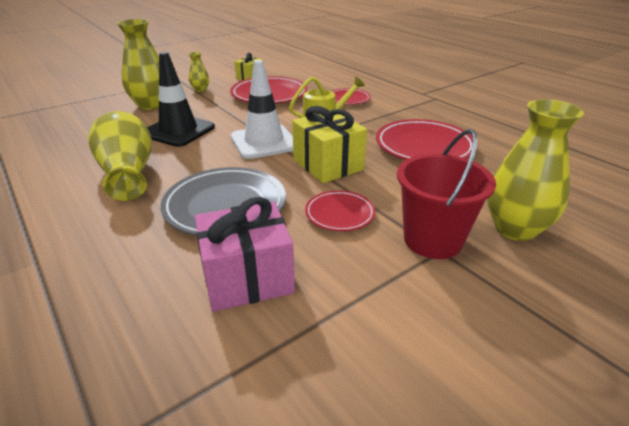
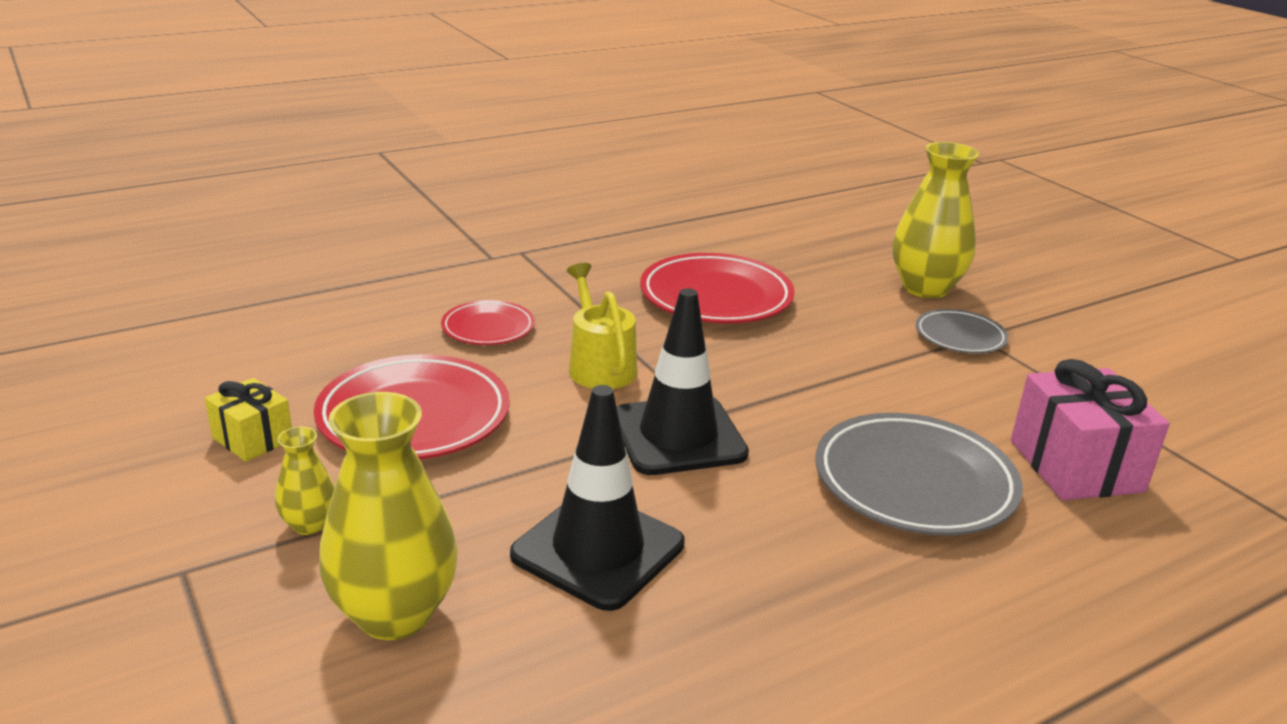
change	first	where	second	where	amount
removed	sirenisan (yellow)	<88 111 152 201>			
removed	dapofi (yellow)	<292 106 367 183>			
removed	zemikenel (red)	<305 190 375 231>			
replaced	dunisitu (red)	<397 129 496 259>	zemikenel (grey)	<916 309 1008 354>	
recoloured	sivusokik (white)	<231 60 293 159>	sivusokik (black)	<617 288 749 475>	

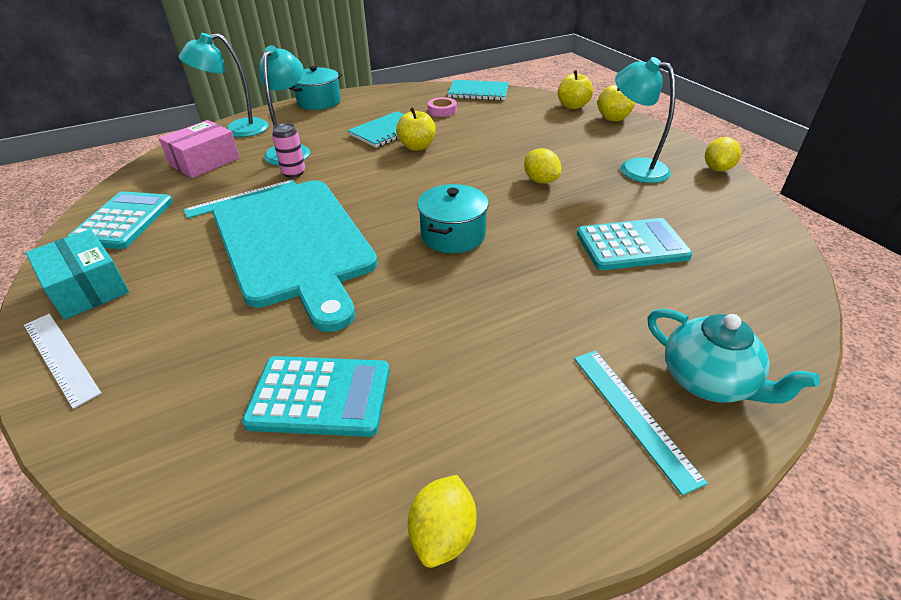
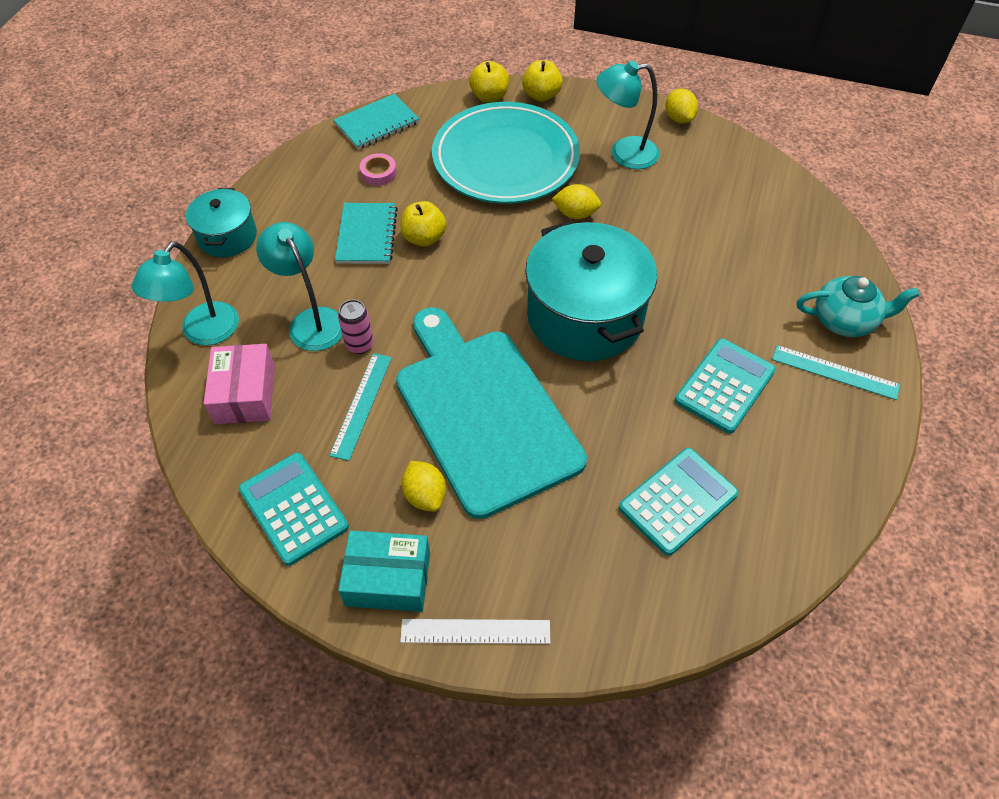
change	first	where	second	where	amount
added			zemikenel (turquoise)	<432 102 580 204>	
moved	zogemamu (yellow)	<408 475 477 568>		<402 461 446 512>	
moved	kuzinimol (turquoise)	<577 218 692 270>		<675 338 776 434>	
turned	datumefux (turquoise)	<213 180 378 332>		<396 307 587 519>	135 degrees counterclockwise
resized	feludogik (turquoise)	<417 184 489 253>		<525 220 657 361>	x1.86

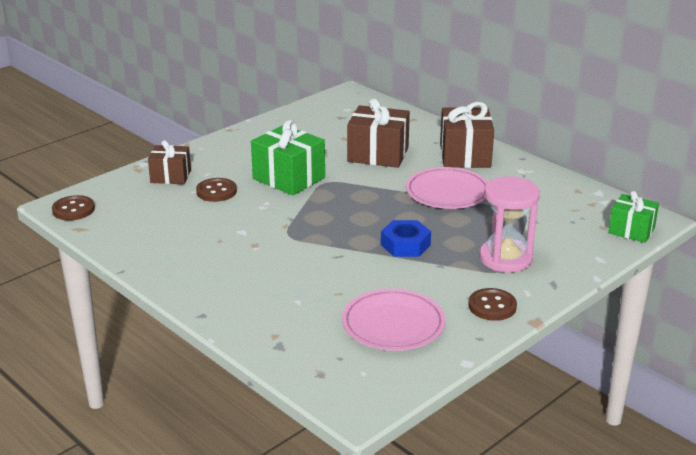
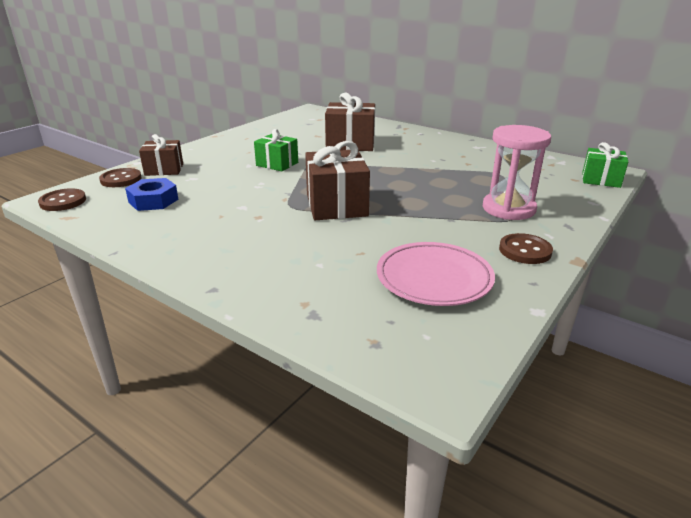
change	first	where	second	where	amount
removed	zemikenel (pink)	<406 167 488 209>			
moved	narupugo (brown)	<196 178 237 202>		<99 168 141 187>	
moved	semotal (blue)	<381 220 431 257>		<125 178 178 211>	
moved	dapofi (brown)	<440 102 494 168>		<305 141 370 220>	
resized	dapofi (green)	<251 120 325 195>		<254 129 298 171>	x0.63

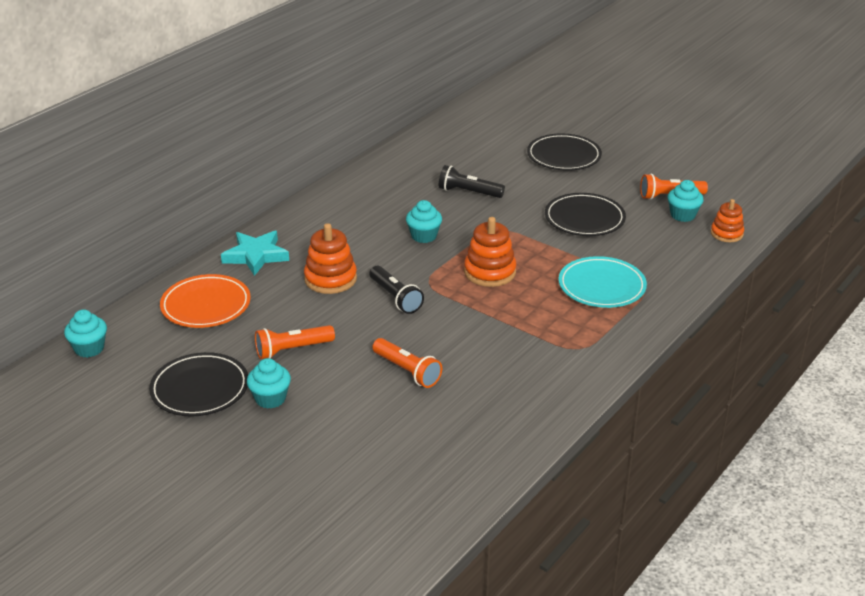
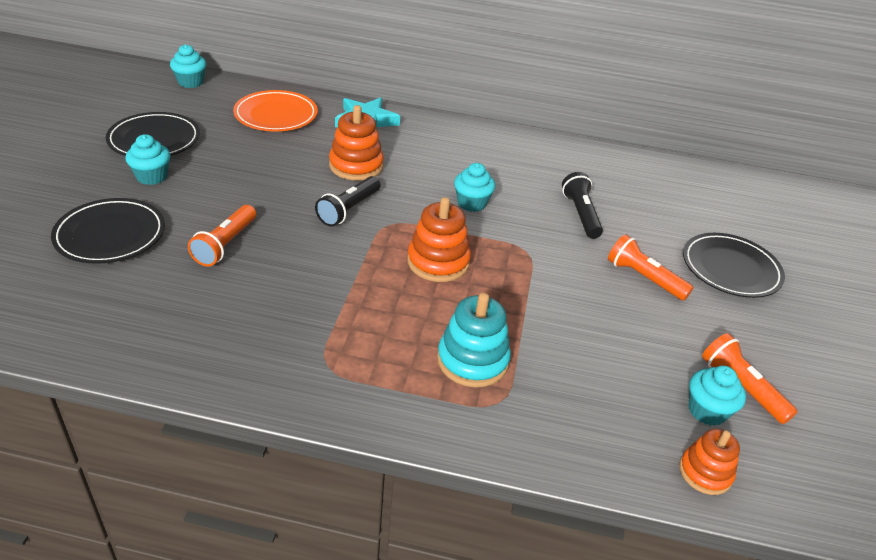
change	first	where	second	where	amount
moved	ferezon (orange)	<255 325 335 359>		<608 234 694 301>	
moved	zemikenel (black)	<545 193 626 236>		<51 198 165 264>	
replaced	zemikenel (turquoise)	<559 256 647 308>	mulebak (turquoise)	<437 293 511 387>	

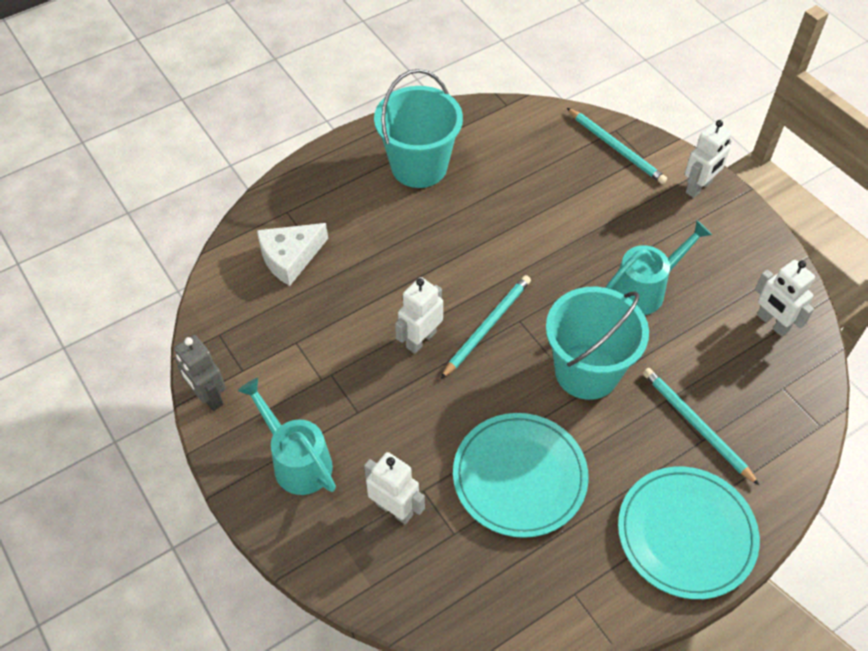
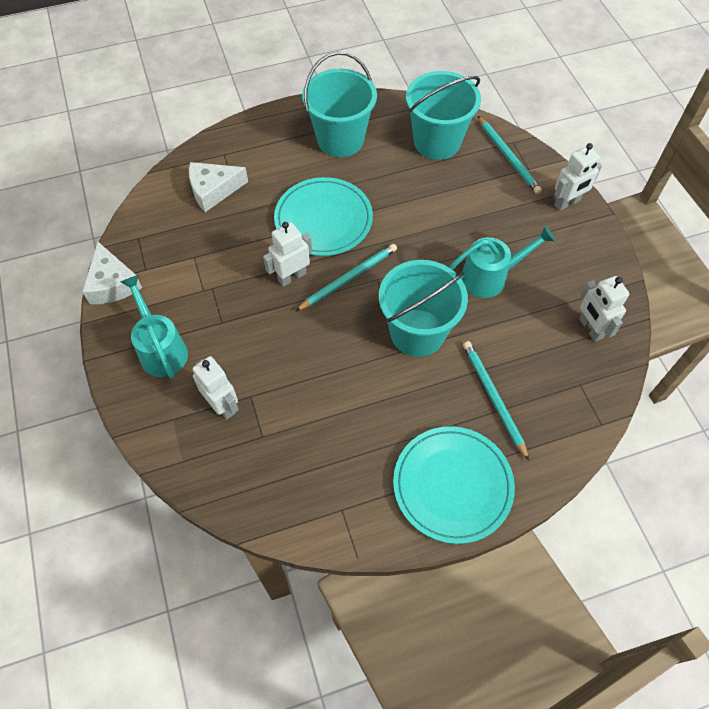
change	first	where	second	where	amount
added			dunisitu (turquoise)	<406 71 481 160>	
moved	zemikenel (turquoise)	<453 413 589 538>		<274 177 373 256>	
replaced	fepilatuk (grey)	<174 335 226 411>	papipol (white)	<82 242 142 304>	

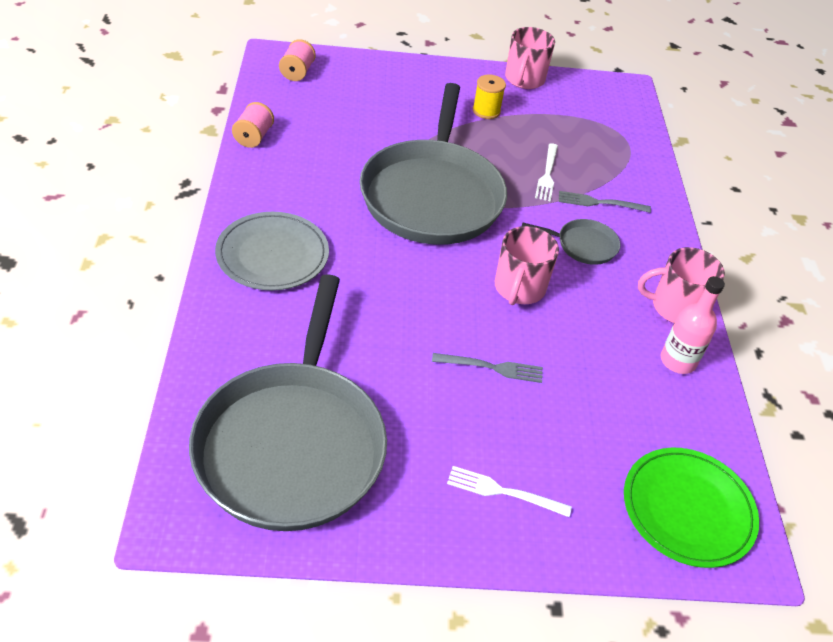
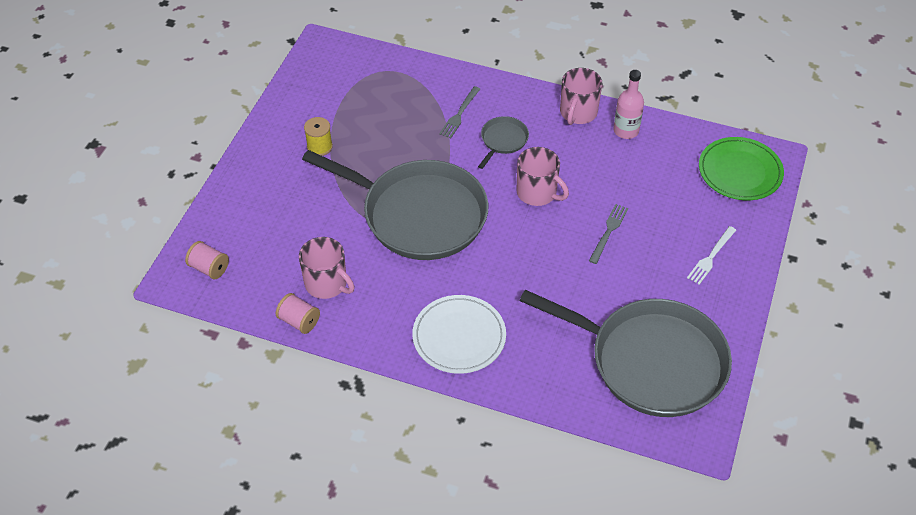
change	first	where	second	where	amount
removed	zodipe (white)	<535 143 558 201>			
moved	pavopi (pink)	<505 27 555 89>		<299 237 355 299>	
recoloured	zemikenel (grey)	<215 212 329 290>	zemikenel (white)	<412 295 506 374>	

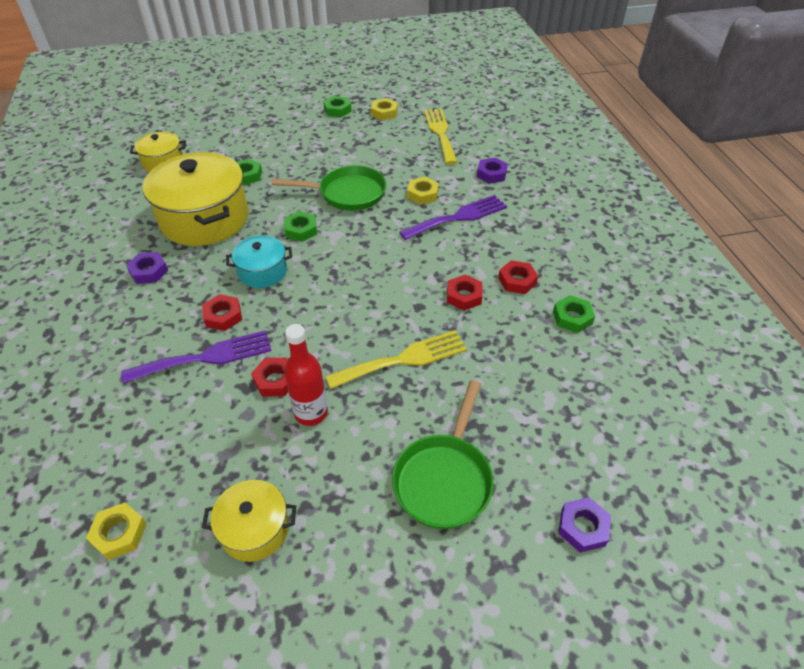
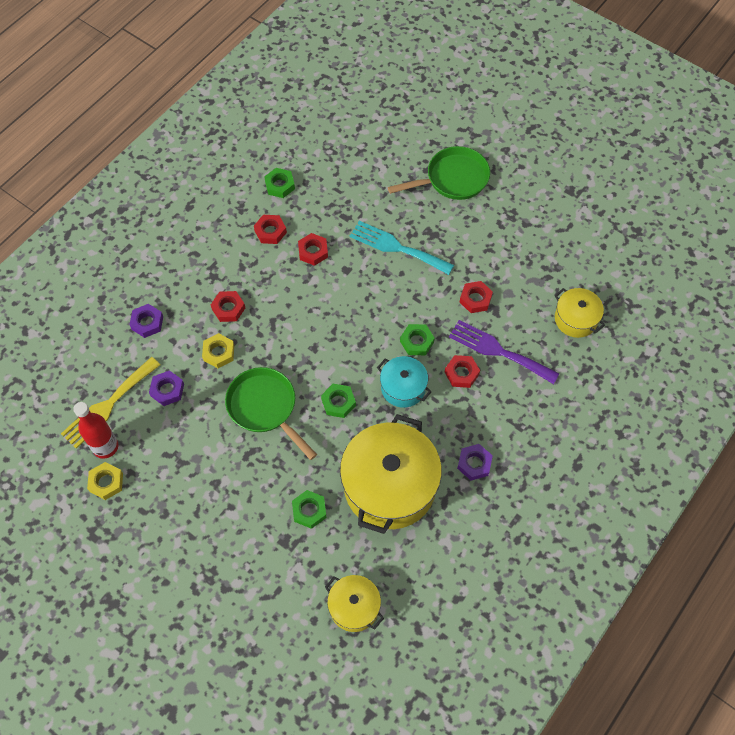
change	first	where	second	where	amount
removed	semotal (yellow)	<86 502 147 560>			
moved	feludogik (yellow)	<202 480 296 562>		<554 288 605 338>	
moved	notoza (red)	<284 324 328 426>		<73 402 118 459>	
moved	semotal (green)	<323 96 352 117>		<400 324 435 355>	
moved	semotal (purple)	<558 497 611 553>		<149 370 184 406>	
replaced	zodipe (purple)	<399 195 507 240>	semotal (red)	<211 291 245 322>	
recoloured	zodipe (yellow)	<325 330 467 389>	zodipe (turquoise)	<350 221 454 275>	

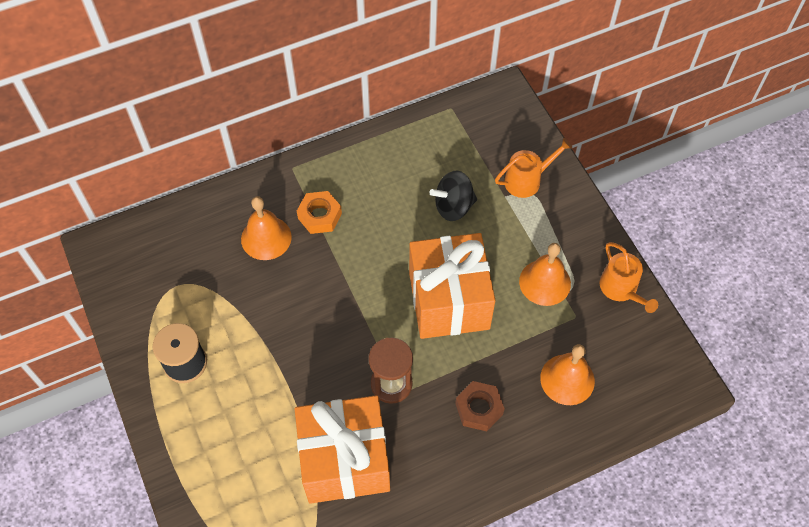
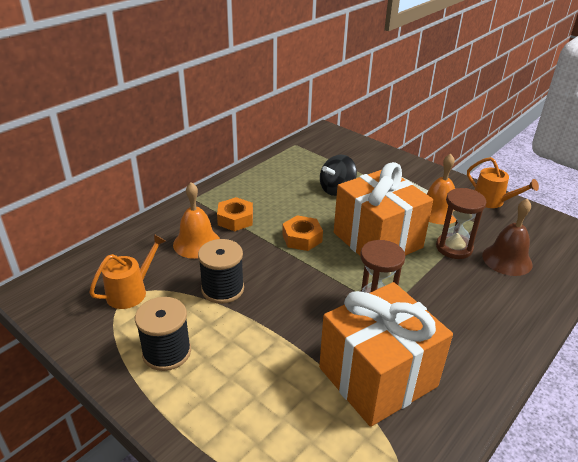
change	first	where	second	where	amount
removed	semotal (brown)	<455 381 505 431>			
added			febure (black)	<198 239 244 304>	
added			semotal (orange)	<282 215 323 251>	
added			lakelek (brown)	<436 188 486 259>	
moved	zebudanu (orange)	<495 138 572 198>		<89 234 166 309>	
recoloured	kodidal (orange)	<540 344 595 405>	kodidal (brown)	<482 199 533 276>	

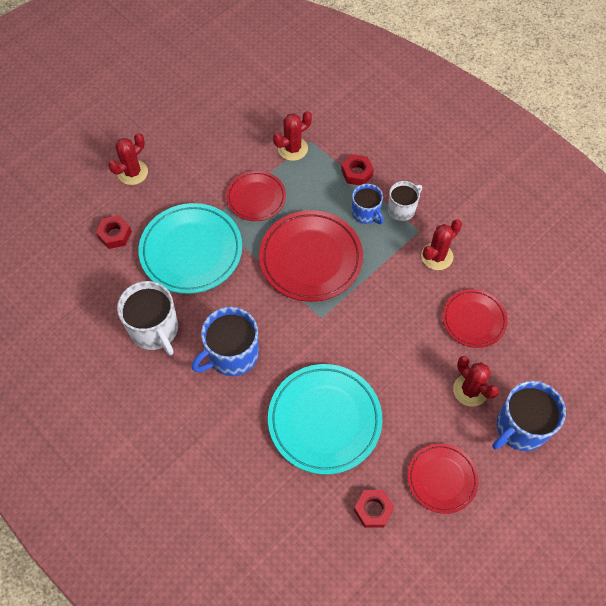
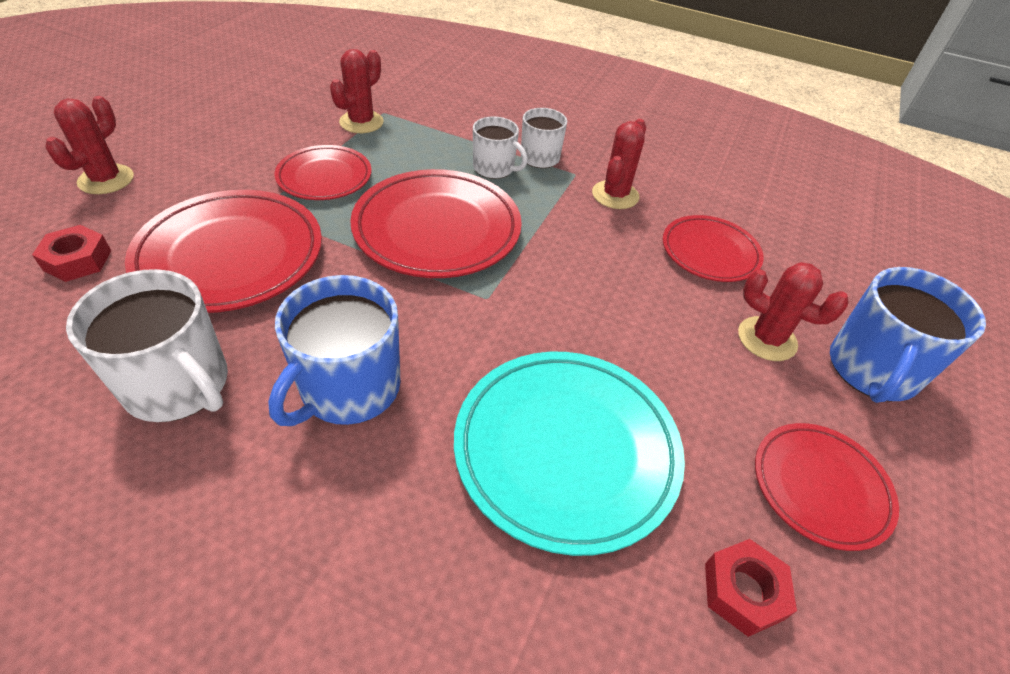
change	first	where	second	where	amount
removed	semotal (red)	<341 154 374 185>			
recoloured	zemikenel (turquoise)	<139 203 242 294>	zemikenel (red)	<125 190 322 313>	
recoloured	pavopi (blue)	<352 184 384 224>	pavopi (white)	<473 116 528 179>	

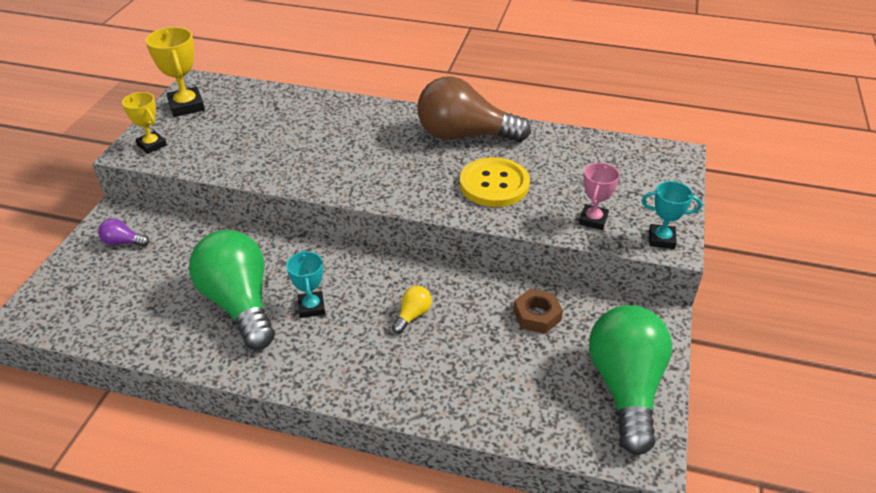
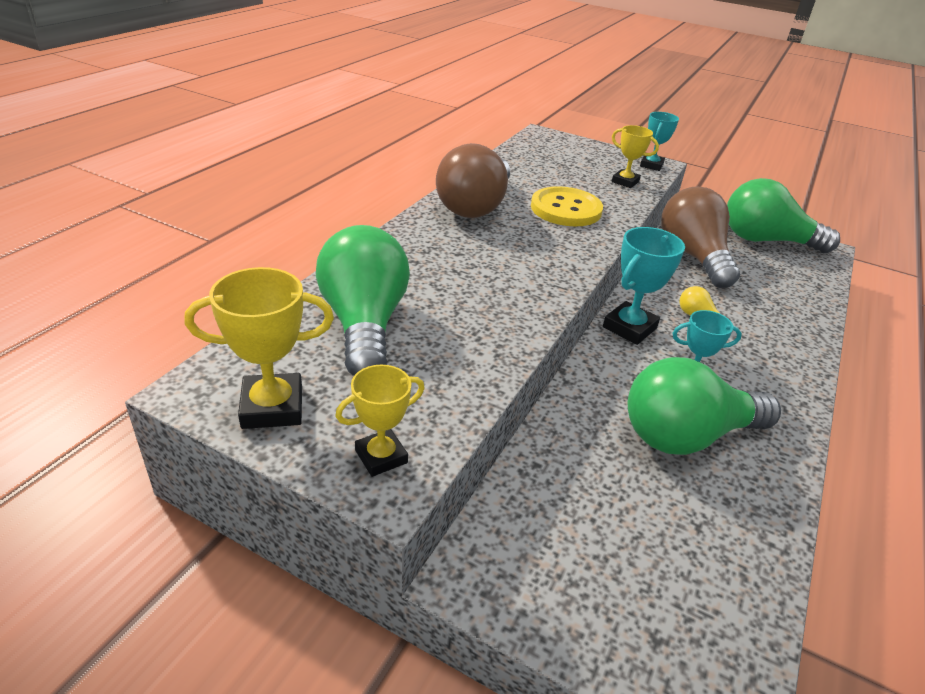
change	first	where	second	where	amount
removed	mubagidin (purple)	<98 218 149 247>			
added			mubagidin (green)	<316 225 410 376>	
added			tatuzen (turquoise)	<603 227 685 345>	
replaced	semotal (brown)	<513 288 563 334>	mubagidin (brown)	<661 186 740 288>	
recoloured	tatuzen (pink)	<579 163 620 230>	tatuzen (yellow)	<612 125 659 188>	

